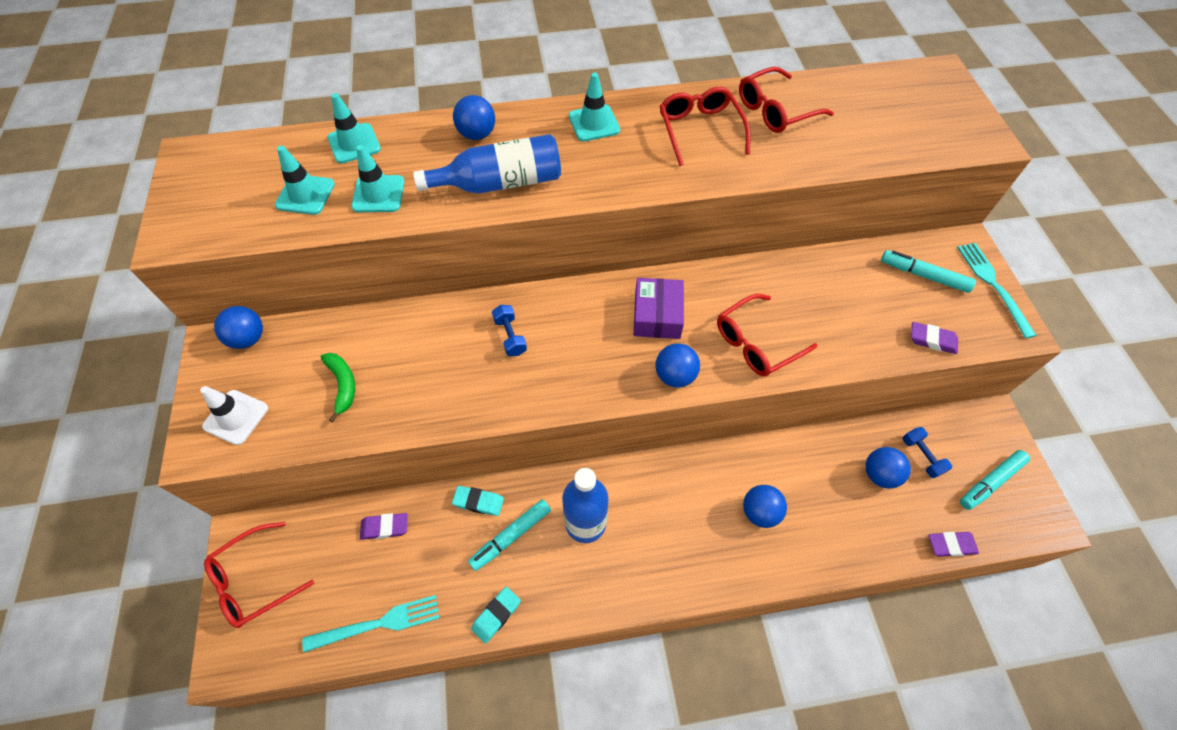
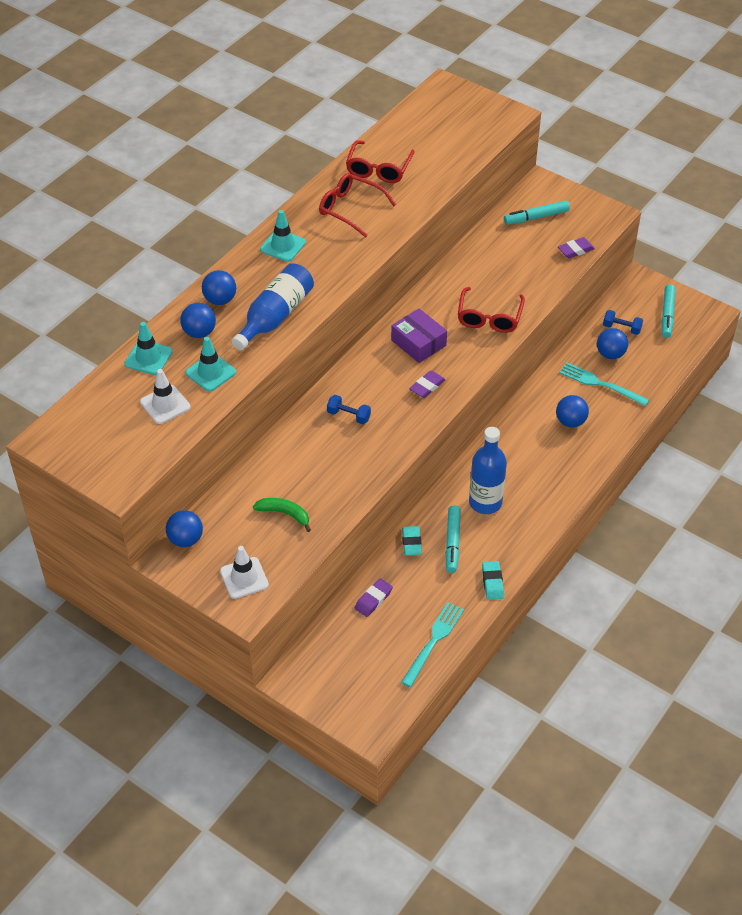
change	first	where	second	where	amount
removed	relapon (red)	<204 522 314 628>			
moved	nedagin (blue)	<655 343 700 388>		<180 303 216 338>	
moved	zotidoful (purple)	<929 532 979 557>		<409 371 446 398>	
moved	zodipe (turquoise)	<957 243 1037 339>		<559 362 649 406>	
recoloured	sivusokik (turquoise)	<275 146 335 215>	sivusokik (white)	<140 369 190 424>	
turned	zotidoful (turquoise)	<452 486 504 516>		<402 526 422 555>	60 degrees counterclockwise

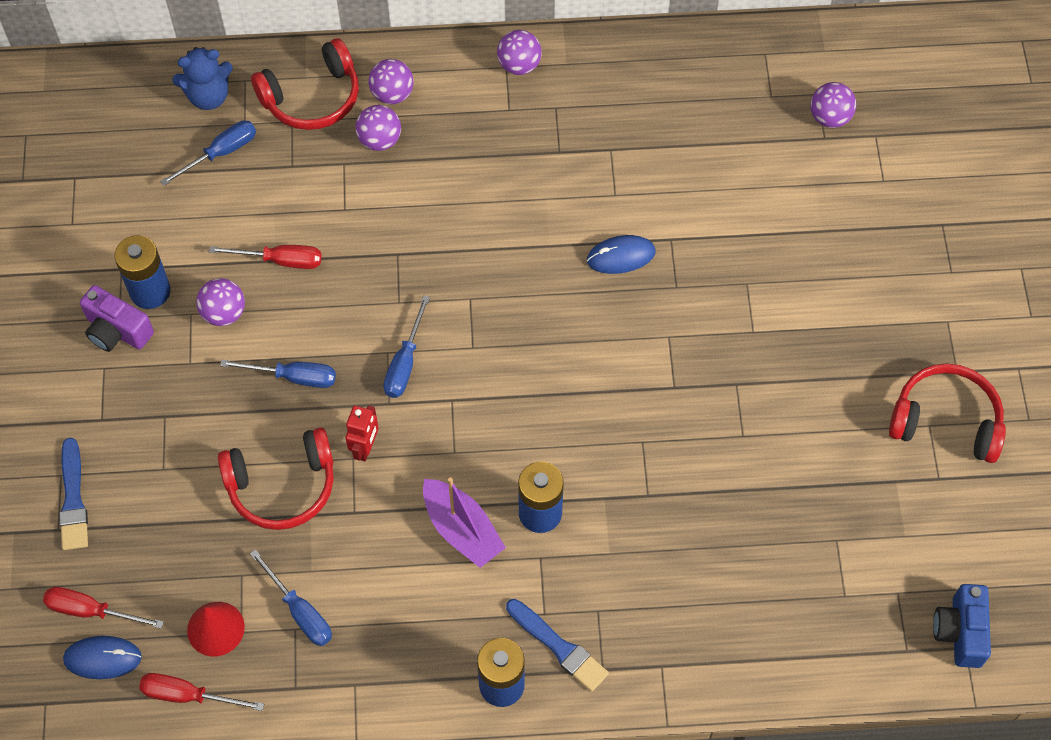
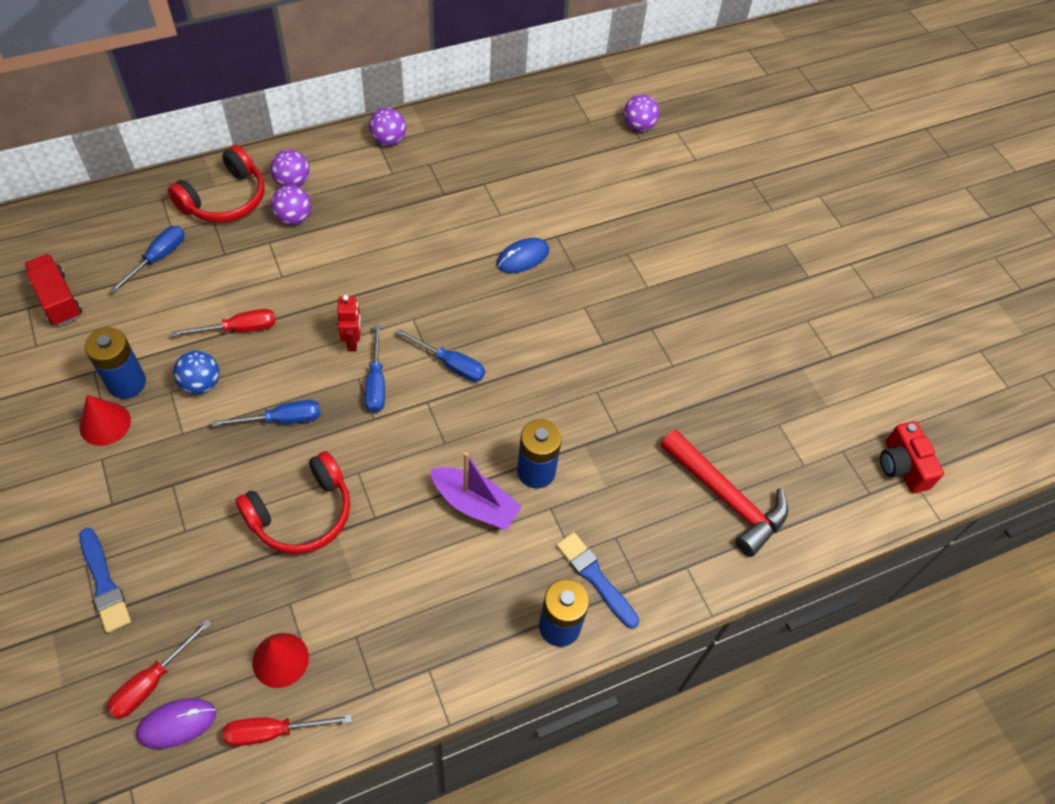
change	first	where	second	where	amount
removed	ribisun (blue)	<172 47 233 110>			
removed	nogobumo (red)	<889 363 1006 463>			
added			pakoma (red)	<24 254 82 326>	
added			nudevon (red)	<661 429 788 557>	
moved	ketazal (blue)	<250 549 332 646>		<396 328 485 382>	
moved	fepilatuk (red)	<345 405 379 461>		<337 295 361 351>	
replaced	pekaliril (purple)	<80 285 154 352>	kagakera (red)	<80 395 131 446>	
recoloured	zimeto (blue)	<63 636 142 679>	zimeto (purple)	<136 698 216 749>	
recoloured	nedagin (purple)	<196 278 245 326>	nedagin (blue)	<173 351 219 394>	
recoloured	pekaliril (blue)	<933 584 991 668>	pekaliril (red)	<880 421 944 493>	
turned	ketazal (red)	<43 587 164 629>		<107 619 212 719>	45 degrees counterclockwise
turned	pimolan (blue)	<506 599 609 692>		<556 532 639 629>	150 degrees counterclockwise

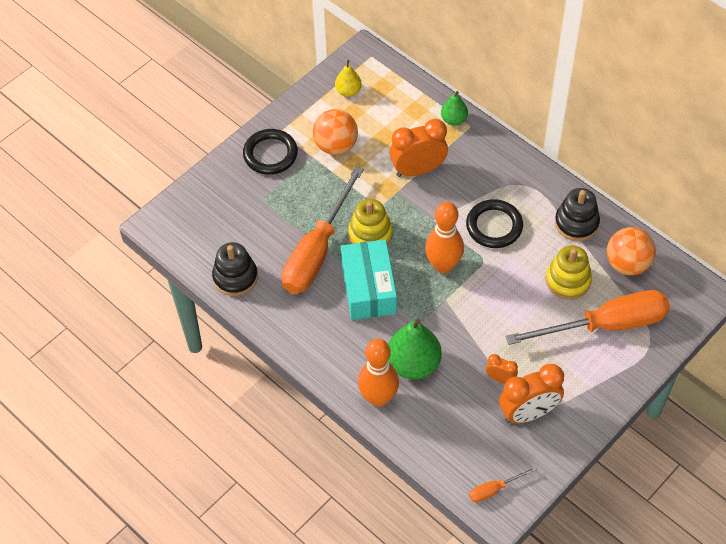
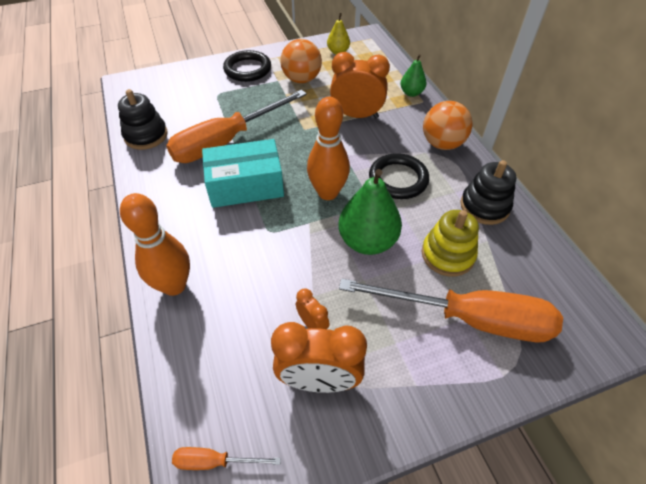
change	first	where	second	where	amount
removed	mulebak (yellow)	<348 199 393 245>			
moved	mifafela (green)	<388 319 442 380>		<339 169 402 255>	
moved	nedagin (orange)	<607 227 656 275>		<423 101 473 150>	
turned	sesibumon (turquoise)	<341 240 397 320>		<202 139 284 208>	60 degrees clockwise

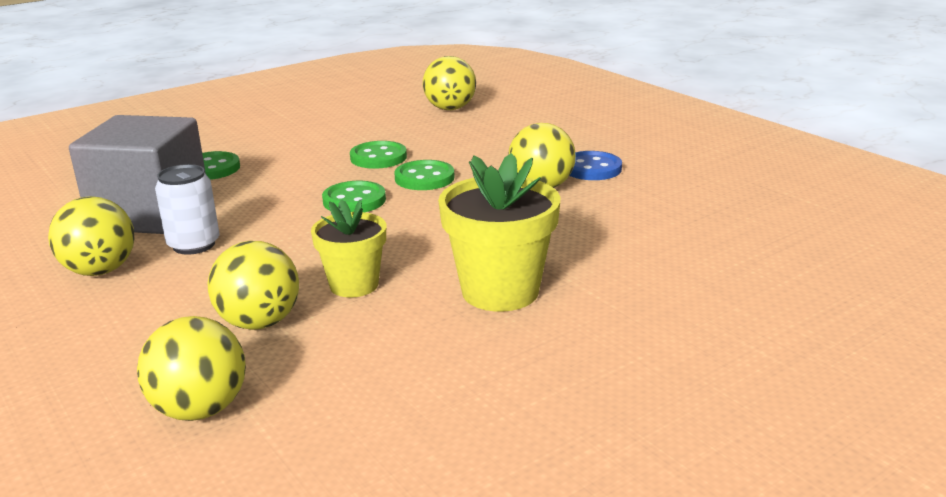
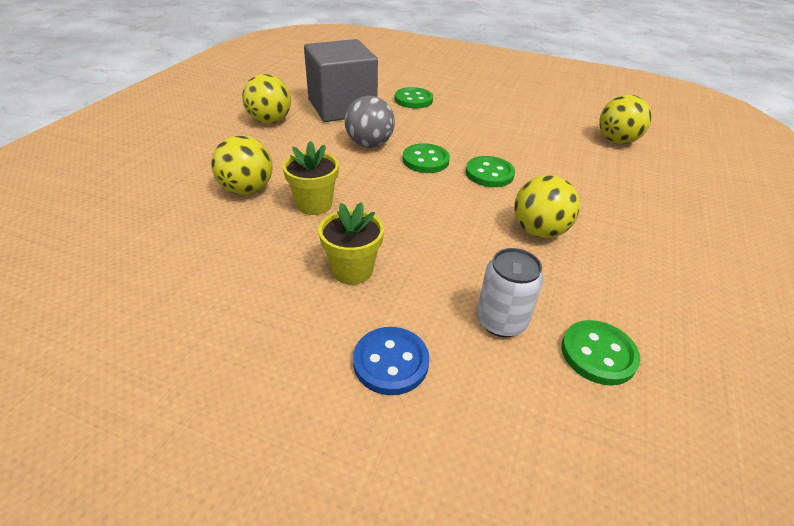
change	first	where	second	where	amount
removed	nedagin (yellow)	<137 316 246 421>			
added			nedagin (grey)	<345 96 395 148>	
moved	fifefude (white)	<155 164 219 255>		<477 248 544 337>	
moved	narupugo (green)	<350 141 407 169>		<561 320 640 385>	
moved	narupugo (blue)	<569 151 622 180>		<353 327 429 395>	
resized	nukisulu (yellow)	<438 153 560 312>		<318 202 384 285>	x0.64

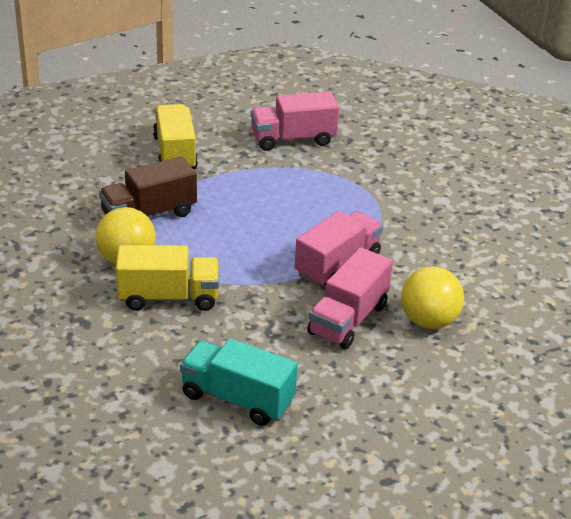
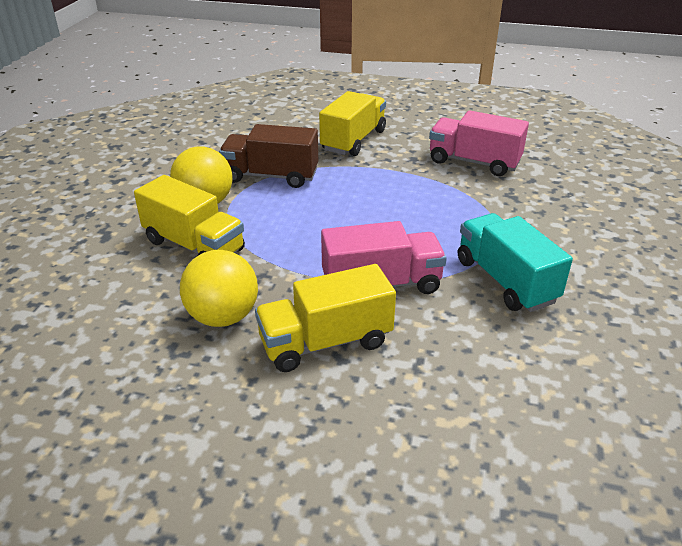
change	first	where	second	where	amount
moved	pakoma (turquoise)	<180 338 298 426>		<458 213 573 312>	
moved	nedagin (yellow)	<401 266 464 329>		<180 250 258 327>	
recoloured	pakoma (pink)	<307 247 393 349>	pakoma (yellow)	<255 264 396 372>	

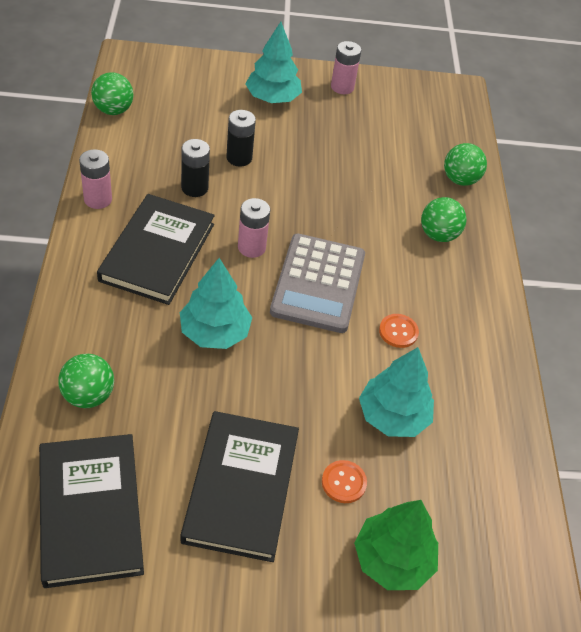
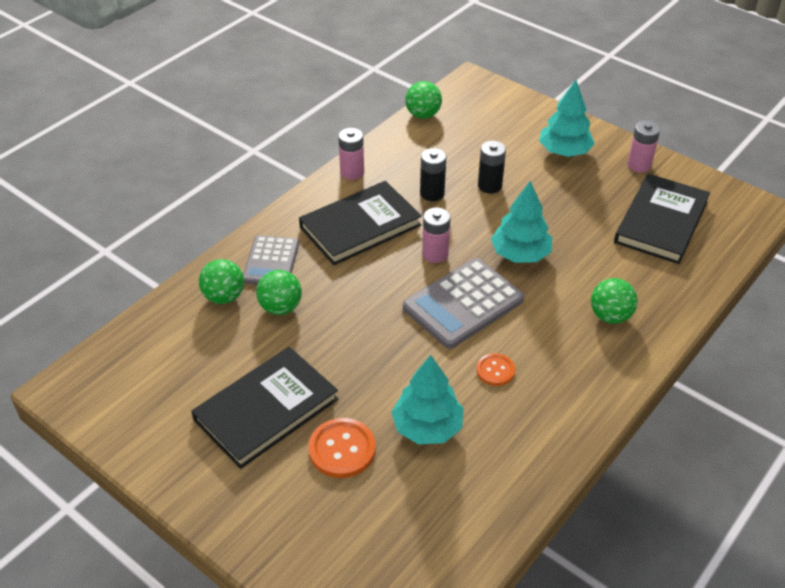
change	first	where	second	where	amount
removed	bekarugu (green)	<354 500 438 590>			
added			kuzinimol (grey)	<243 235 299 285>	
moved	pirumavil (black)	<39 434 144 588>		<614 174 710 264>	
moved	bekarugu (turquoise)	<180 258 252 349>		<491 181 552 263>	
moved	nedagin (green)	<444 143 487 186>		<256 270 302 315>	
resized	narupugo (orange)	<322 460 367 503>		<308 418 376 478>	x1.62

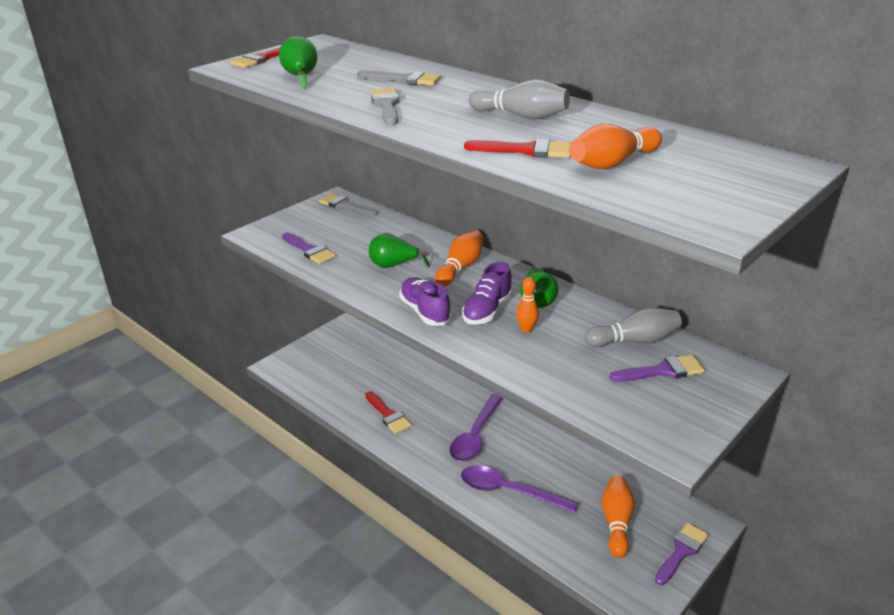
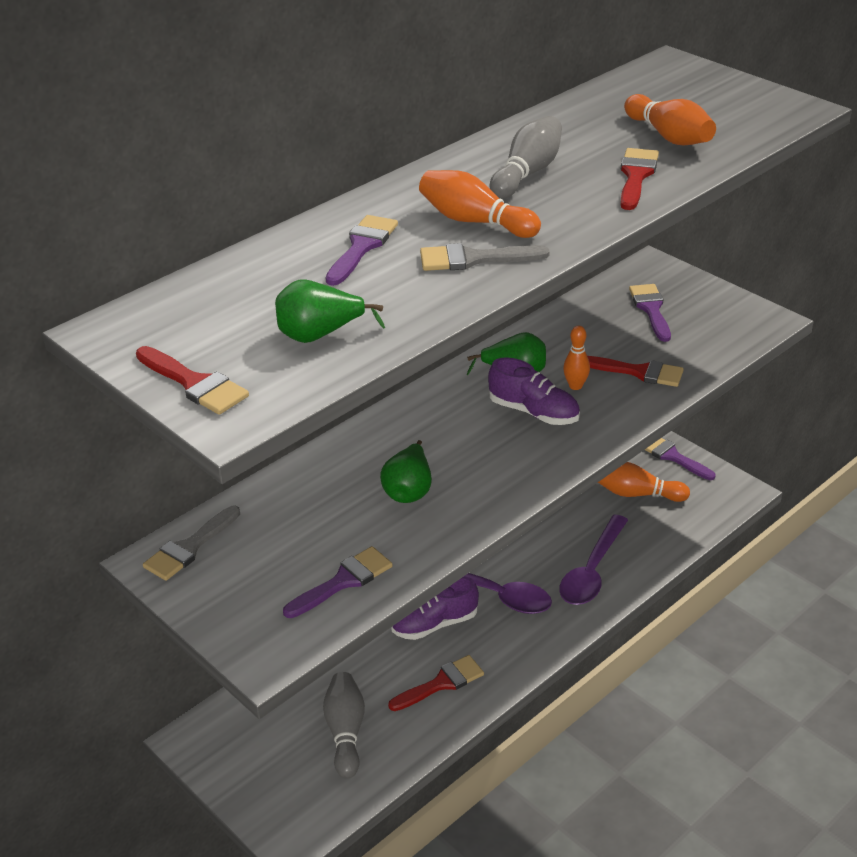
change	first	where	second	where	amount
added			pimolan (red)	<587 356 684 387>	
moved	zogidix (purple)	<399 277 452 326>		<392 577 479 640>	
moved	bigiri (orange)	<435 230 483 286>		<419 170 541 238>	
moved	bigiri (grey)	<585 307 682 347>		<323 672 365 778>	
recoloured	pimolan (grey)	<357 70 441 85>	pimolan (purple)	<325 215 398 286>	

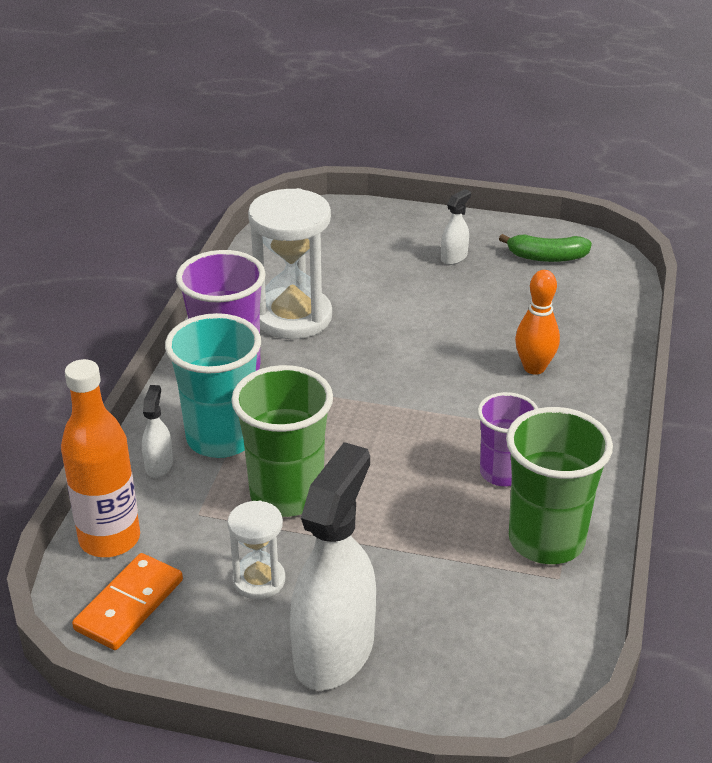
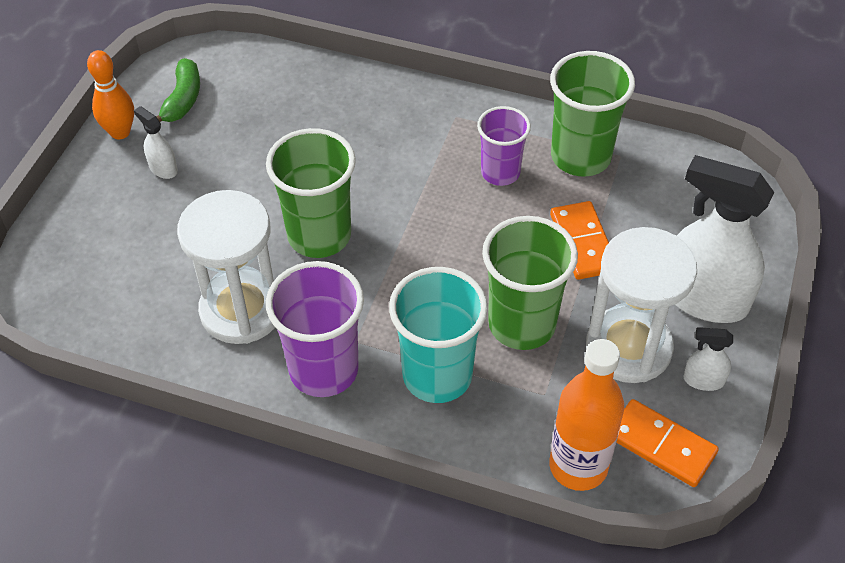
change	first	where	second	where	amount
added			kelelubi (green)	<266 128 356 258>	
added			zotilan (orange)	<550 201 609 280>	
moved	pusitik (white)	<142 385 173 478>		<683 327 733 391>	
moved	bigiri (orange)	<515 270 560 375>		<87 50 134 139>	
resized	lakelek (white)	<228 501 285 599>		<586 227 697 383>	x1.88

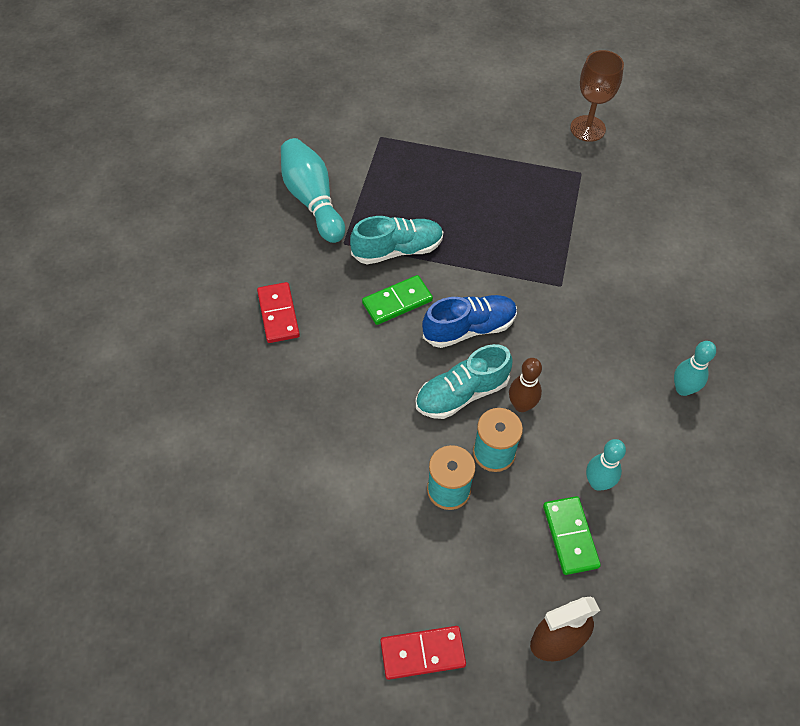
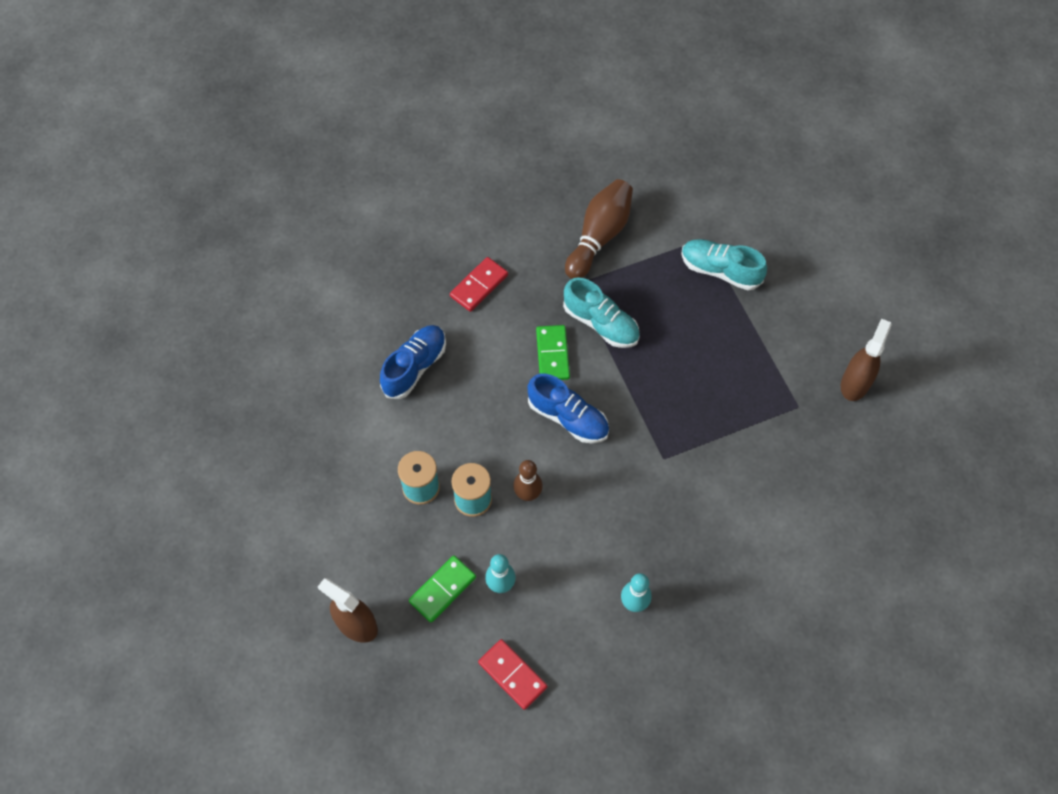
change	first	where	second	where	amount
added			zogidix (blue)	<380 325 446 399>	
moved	zotilan (red)	<381 626 466 680>		<478 639 547 710>	
moved	zogidix (turquoise)	<416 344 513 419>		<681 239 767 290>	
replaced	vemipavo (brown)	<570 50 624 142>	pusitik (brown)	<841 319 892 401>	
recoloured	bigiri (turquoise)	<281 138 345 243>	bigiri (brown)	<565 179 633 279>	
turned	zotilan (green)	<362 275 433 325>		<536 325 570 380>	60 degrees clockwise

